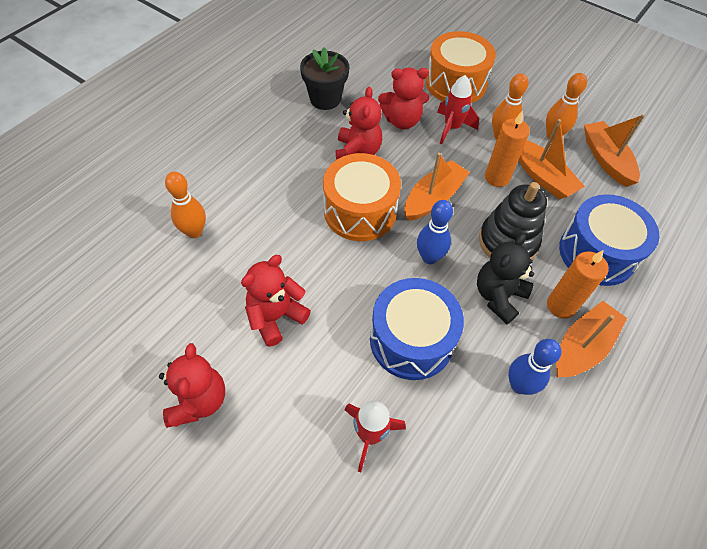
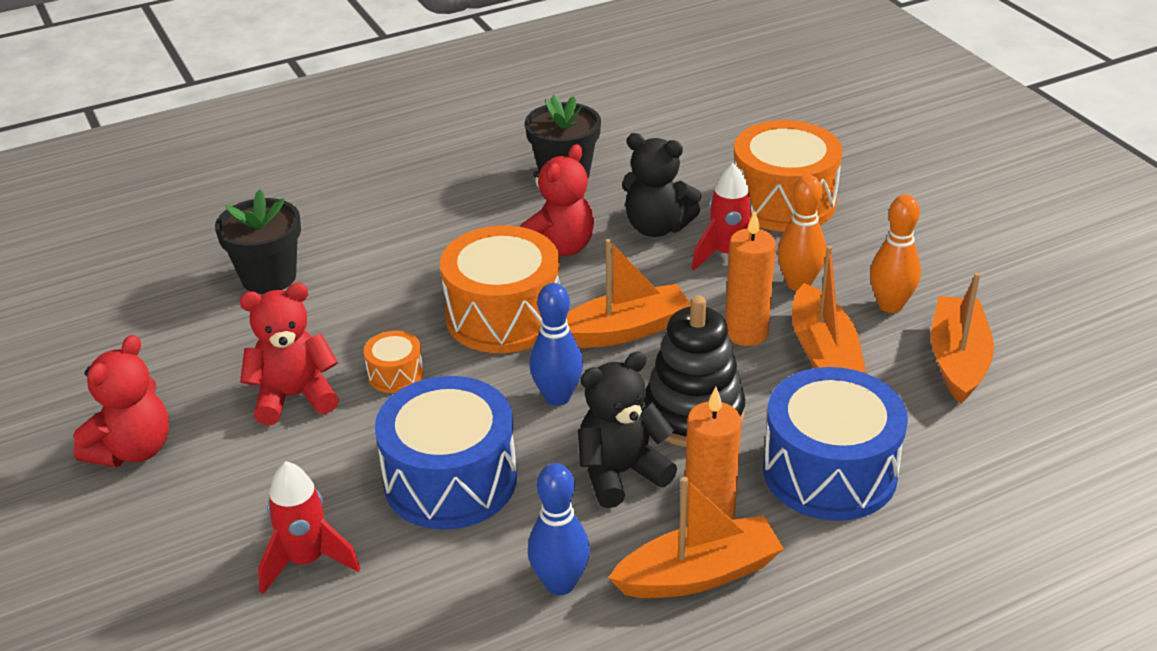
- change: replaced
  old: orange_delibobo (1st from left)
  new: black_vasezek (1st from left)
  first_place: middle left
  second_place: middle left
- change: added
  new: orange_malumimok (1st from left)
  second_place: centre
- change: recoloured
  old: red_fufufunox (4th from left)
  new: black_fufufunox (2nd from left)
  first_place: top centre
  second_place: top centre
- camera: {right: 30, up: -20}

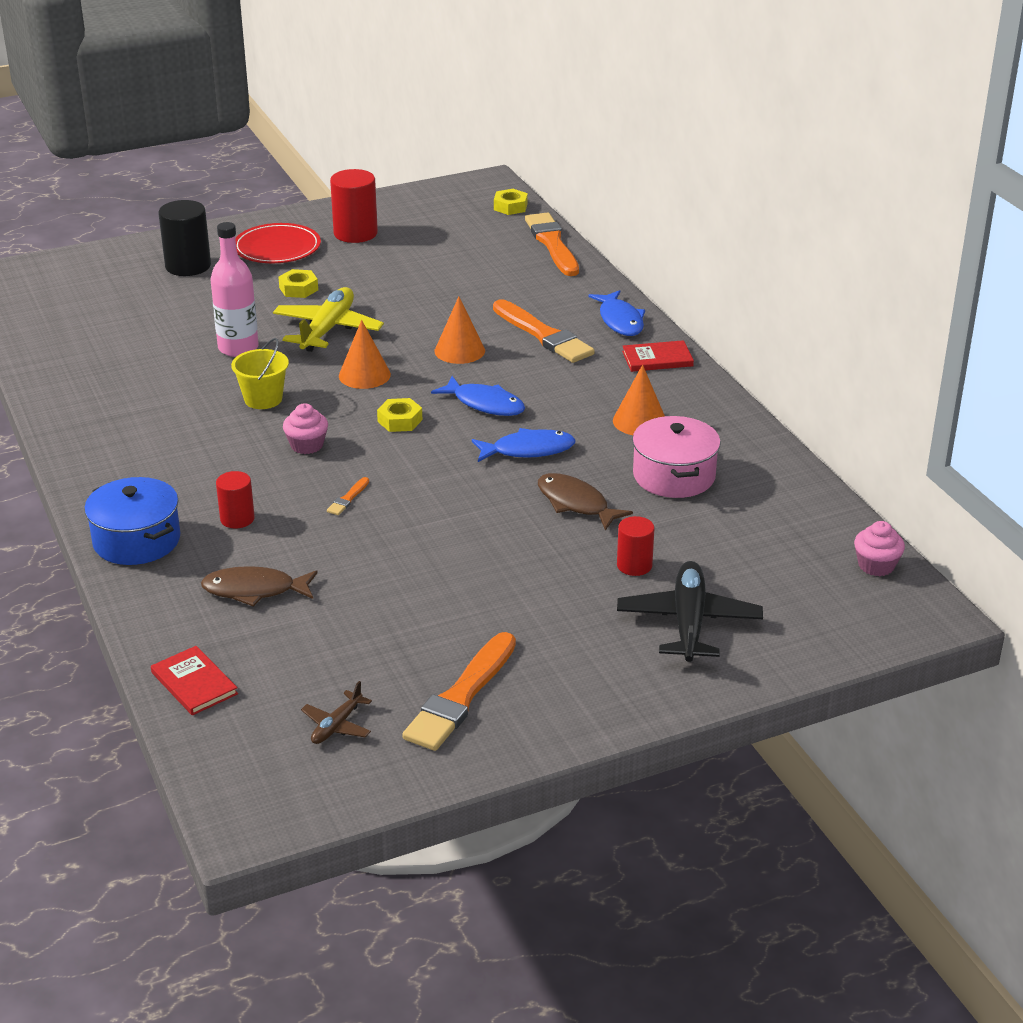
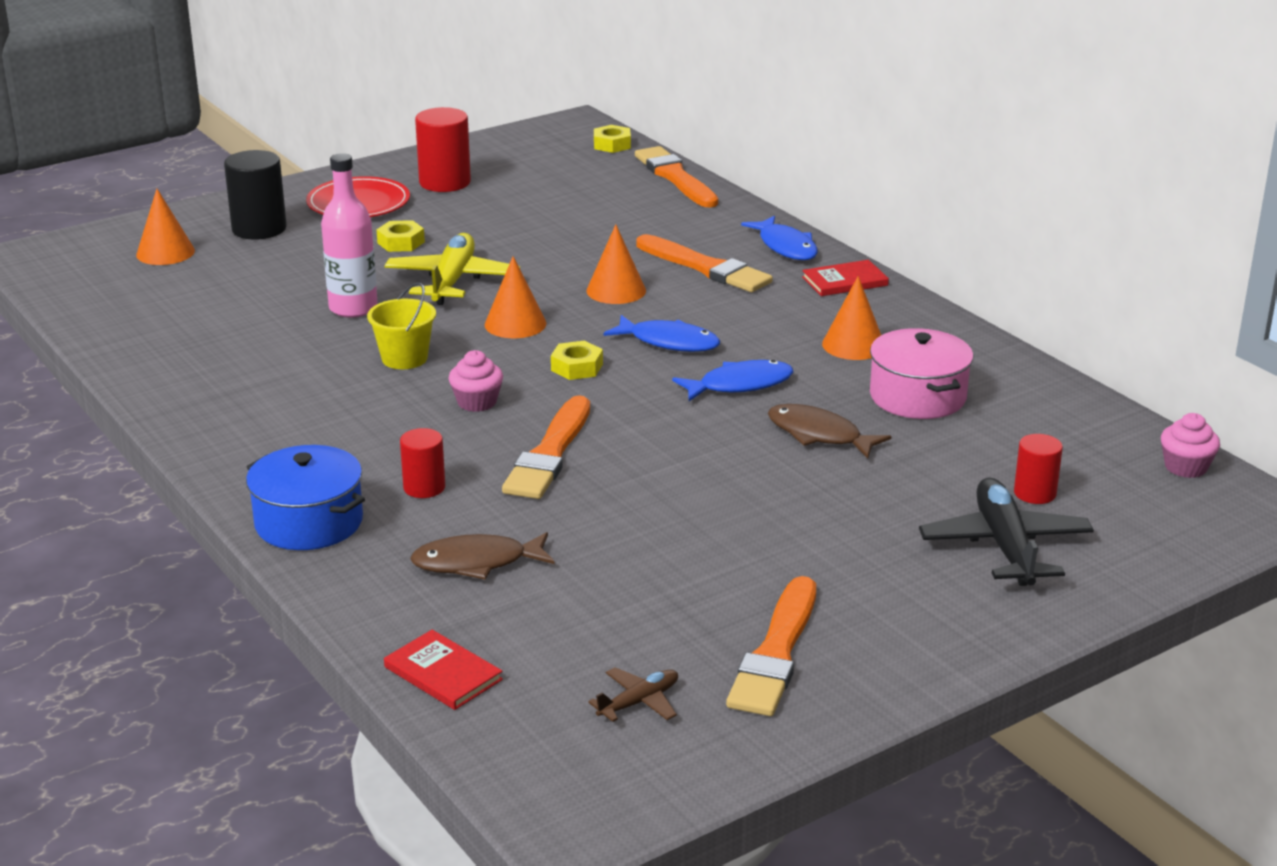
- change: added
  new: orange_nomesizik (1st from left)
  second_place: top left
- change: resized
  old: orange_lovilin (1st from left)
  first_place: centre
  second_place: centre
  factor: 2.37
- change: turned
  old: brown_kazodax
  first_place: bottom left
  second_place: bottom centre
  degrees: -150
- change: moved
  old: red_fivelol (3rd from left)
  first_place: centre
  second_place: middle right
- camera: {right: -10, up: -5}

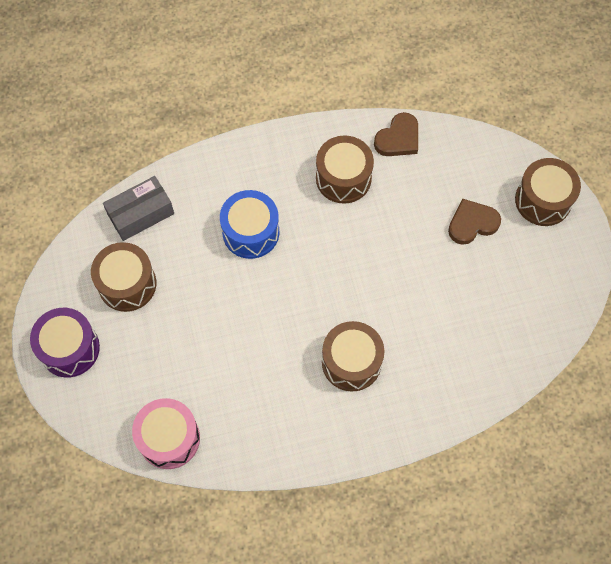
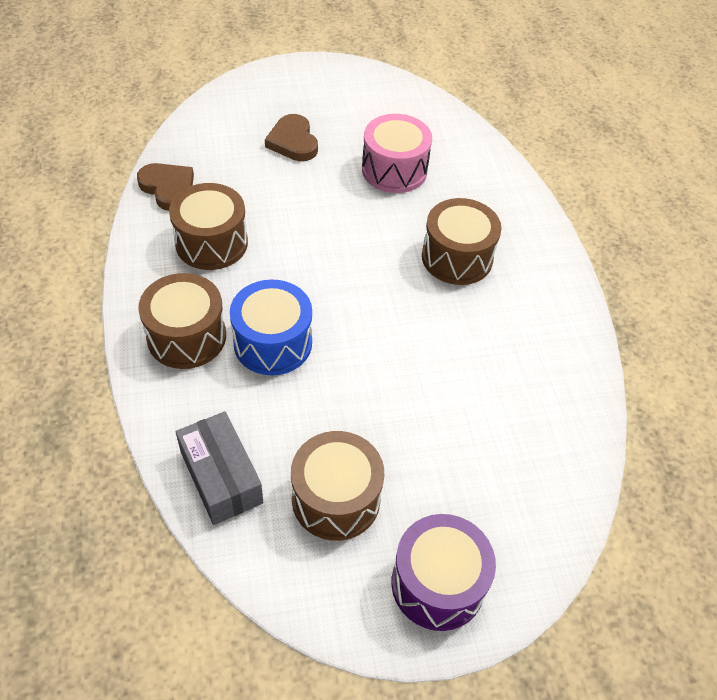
- change: moved
  old: brown_malumimok (4th from left in the first image)
  new: brown_malumimok (1st from left)
  first_place: middle right
  second_place: middle left
- change: moved
  old: pink_malumimok
  first_place: bottom left
  second_place: top centre
- camera: {right: -90, up: -15}

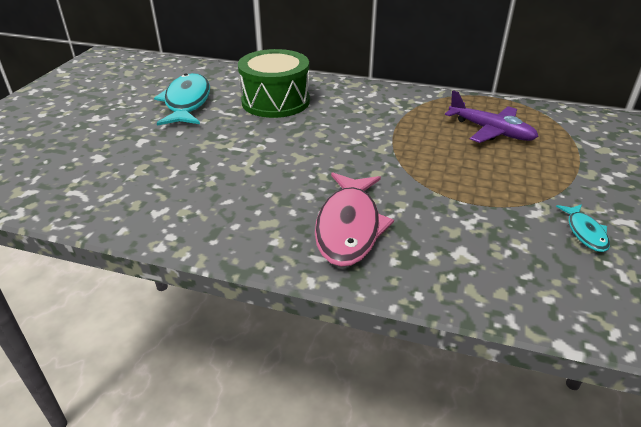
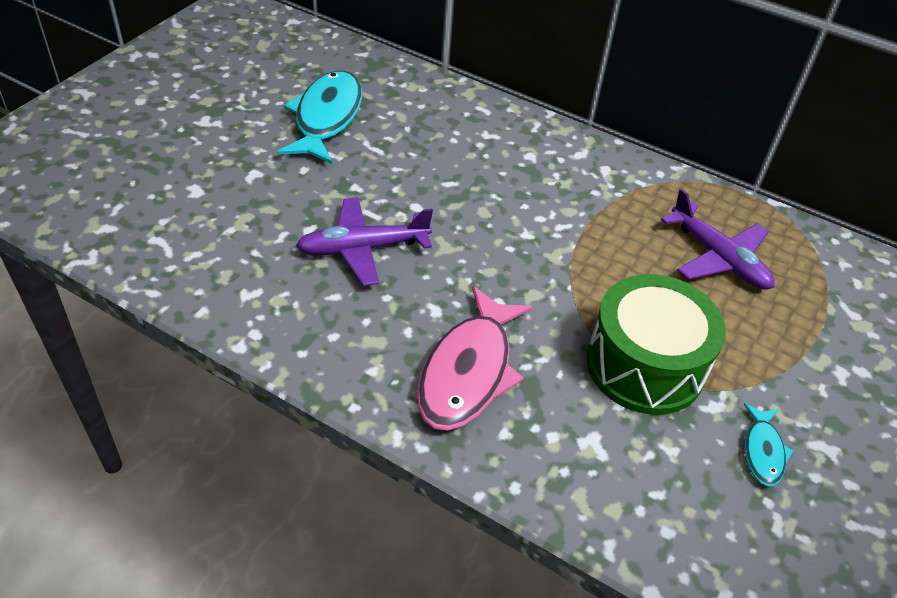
- change: added
  new: purple_kazodax (1st from left)
  second_place: centre
- change: moved
  old: green_malumimok
  first_place: top centre
  second_place: middle right
- camera: {right: 10, up: 10}

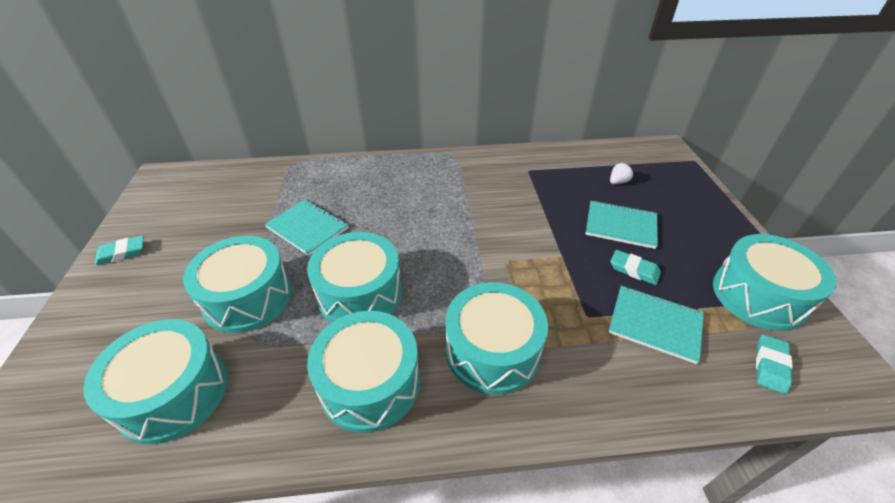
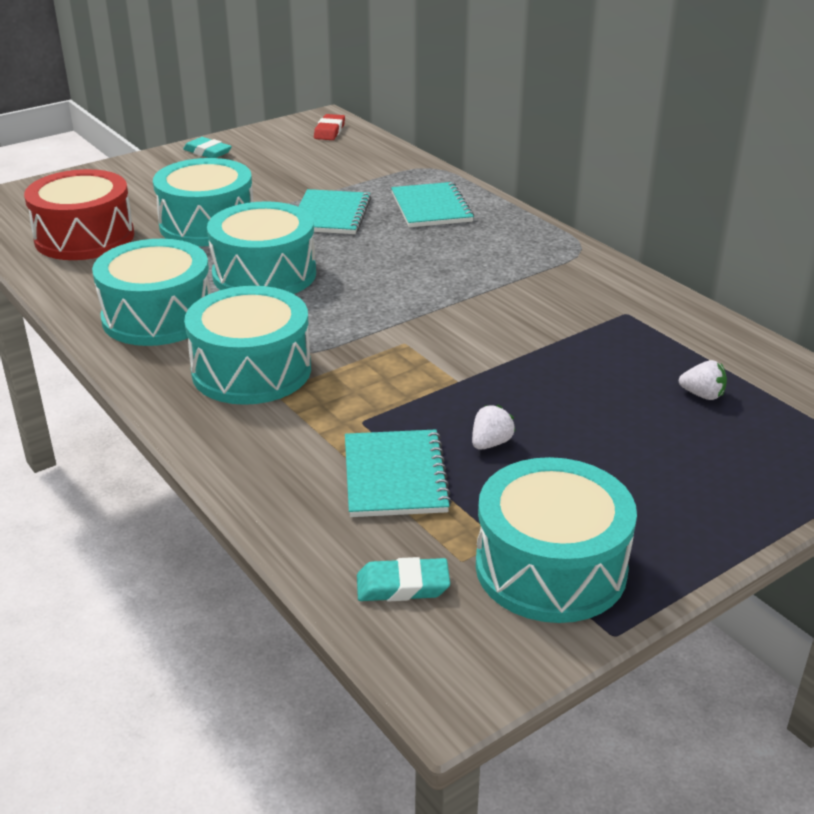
- change: recoloured
  old: turquoise_malumimok (1st from left)
  new: red_malumimok
  first_place: bottom left
  second_place: top left
- change: added
  new: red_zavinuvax
  second_place: top centre
- change: moved
  old: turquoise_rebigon (2nd from left in the first image)
  new: turquoise_rebigon (3rd from left)
  first_place: middle right
  second_place: top centre
- change: replaced
  old: turquoise_zavinuvax (2nd from left)
  new: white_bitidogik (1st from left)
  first_place: middle right
  second_place: centre
- camera: {right: 60, up: -10}

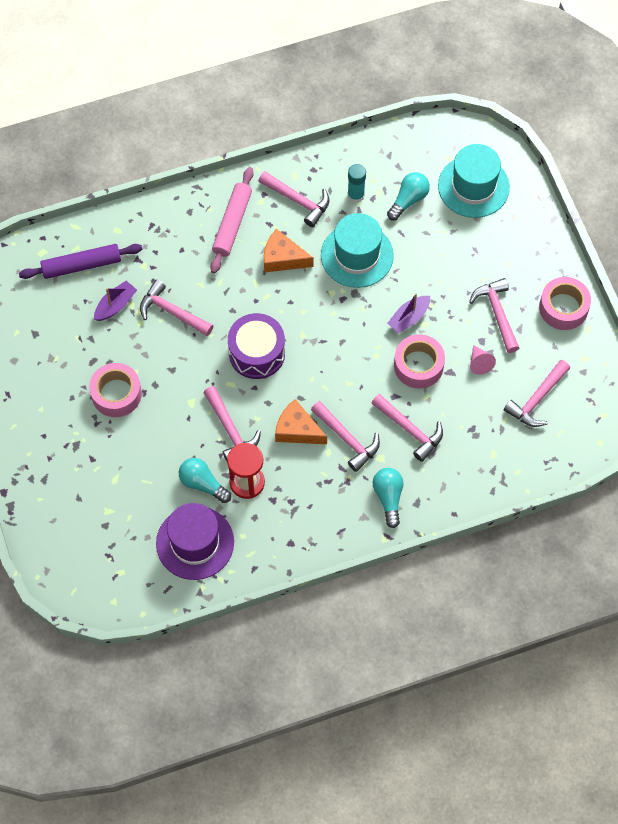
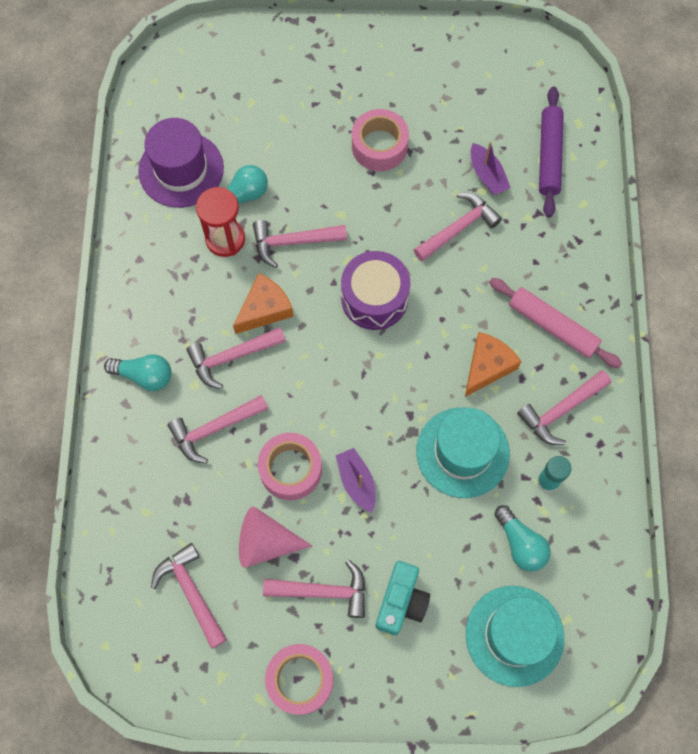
- change: resized
  old: pink_nomesizik
  first_place: middle right
  second_place: bottom centre
  factor: 1.73
- change: added
  new: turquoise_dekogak
  second_place: bottom centre
- camera: {right: 110, up: 5}

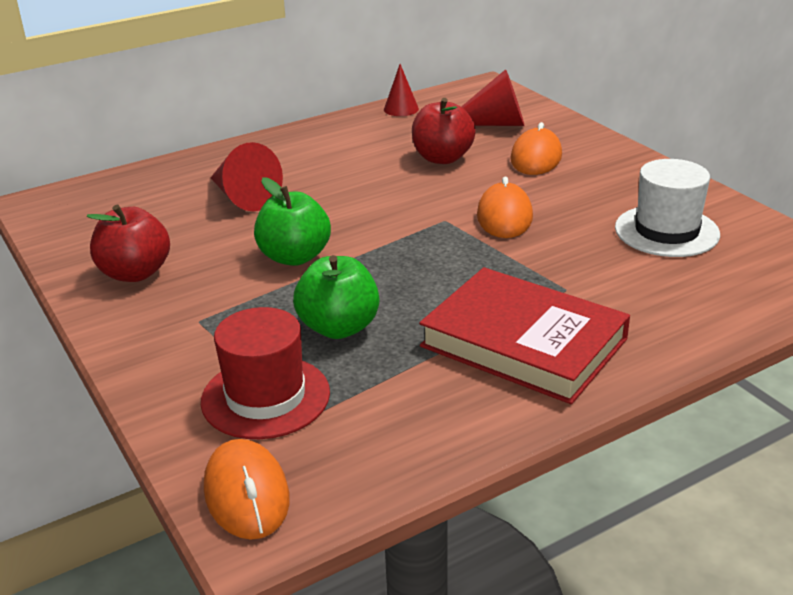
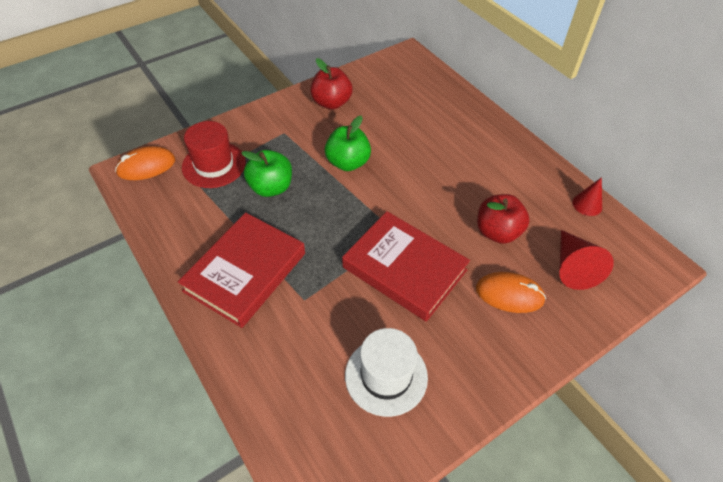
- change: replaced
  old: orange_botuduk (2nd from left)
  new: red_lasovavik (2nd from left)
  first_place: centre
  second_place: centre
- change: removed
  old: red_nomesizik (1st from left)
  first_place: top left
- camera: {right: 85, up: 20}

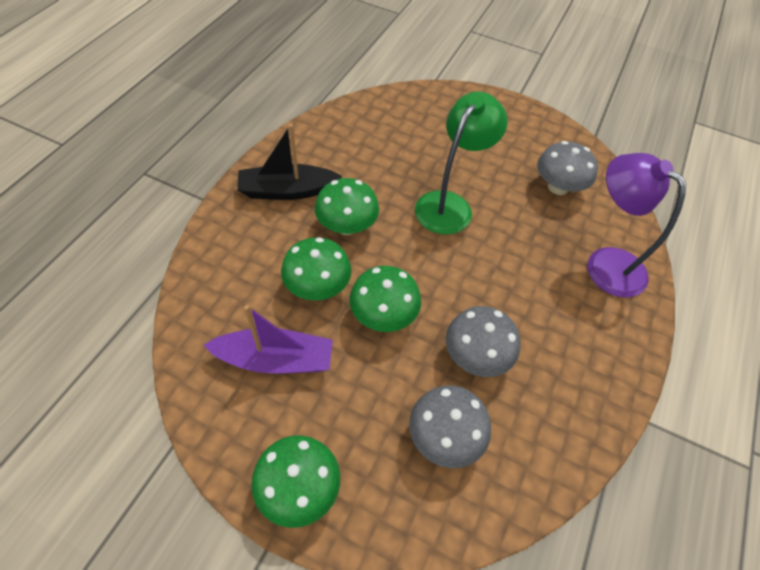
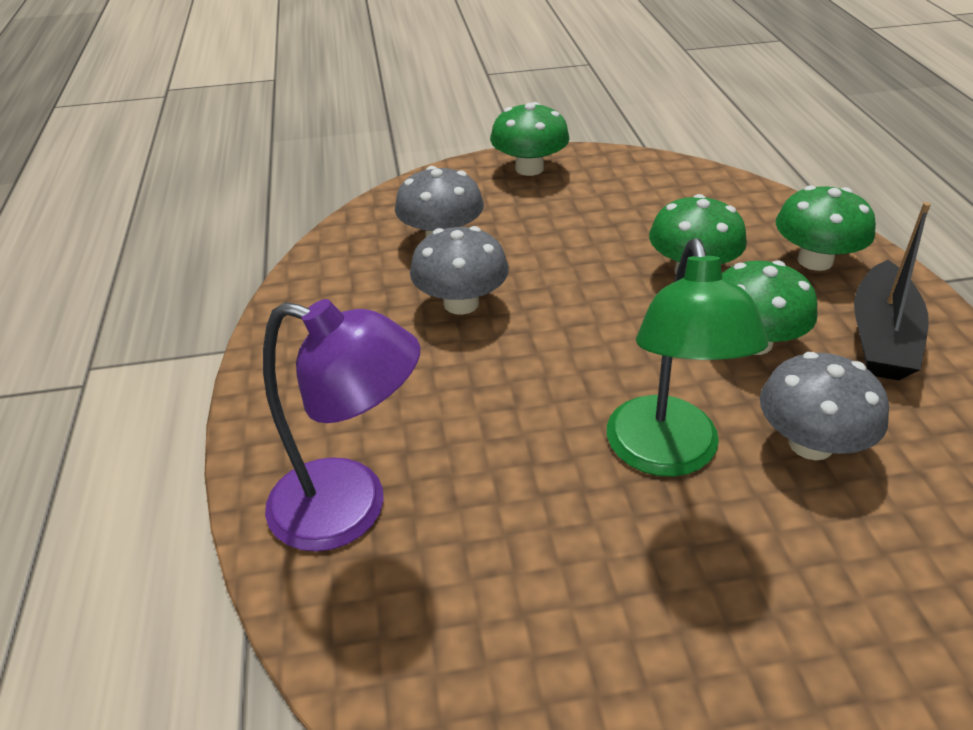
- change: moved
  old: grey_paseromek (3rd from left)
  first_place: top right
  second_place: middle right
- change: moved
  old: green_paseromek (4th from left)
  first_place: centre
  second_place: top right
- change: turned
  old: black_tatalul
  first_place: top centre
  second_place: middle right
  degrees: 150
- change: removed
  old: purple_tatalul
  first_place: centre
- camera: {right: 150, up: -15}

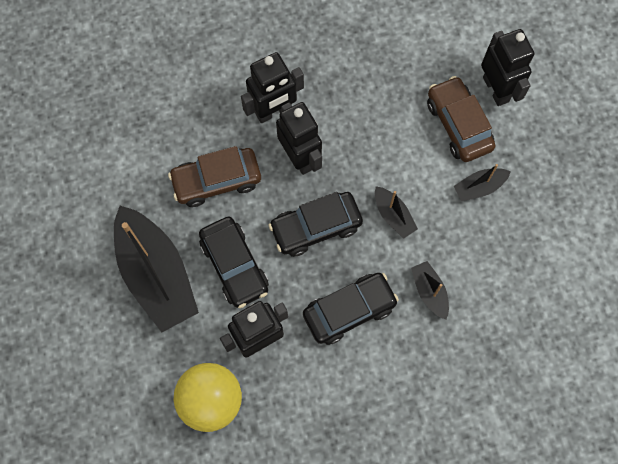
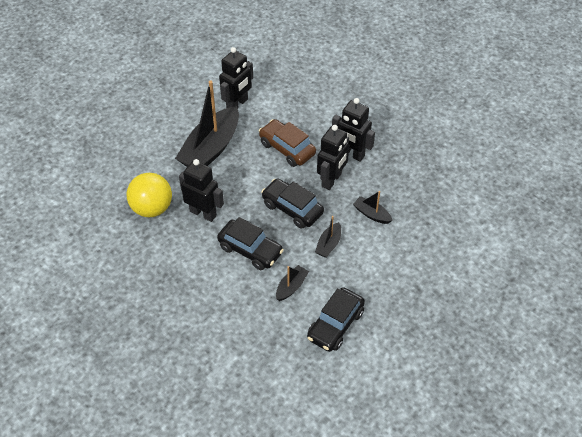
- change: moved
  old: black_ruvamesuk (4th from left in the first image)
  new: black_ruvamesuk (2nd from left)
  first_place: top right
  second_place: top centre
- change: moved
  old: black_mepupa (1st from left in the first image)
  new: black_mepupa (3rd from left)
  first_place: centre
  second_place: bottom centre
- change: moved
  old: black_tatalul (4th from left)
  first_place: middle right
  second_place: centre
- change: removed
  old: brown_mepupa (2nd from left)
  first_place: top right
- camera: {right: 60, up: -20}

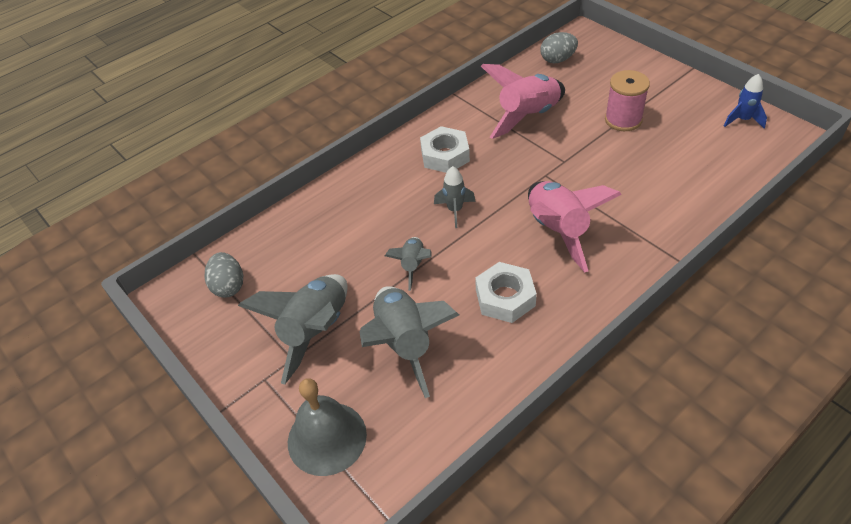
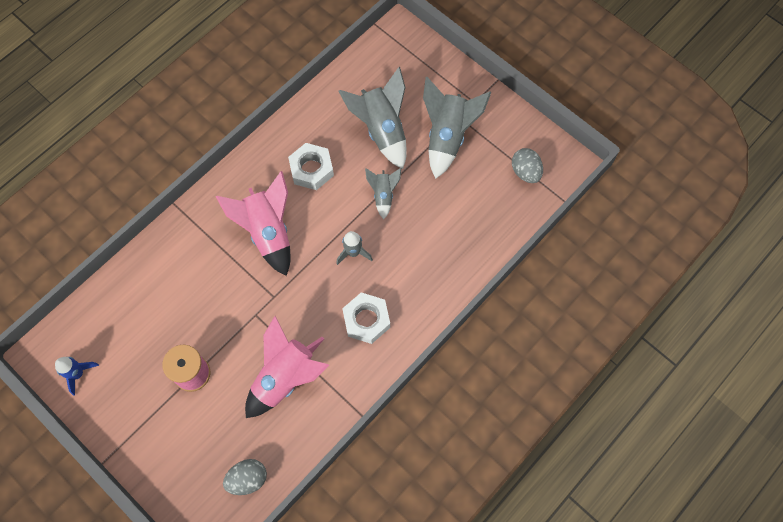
- change: removed
  old: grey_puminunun
  first_place: bottom centre
- camera: {right: 170, up: 20}

